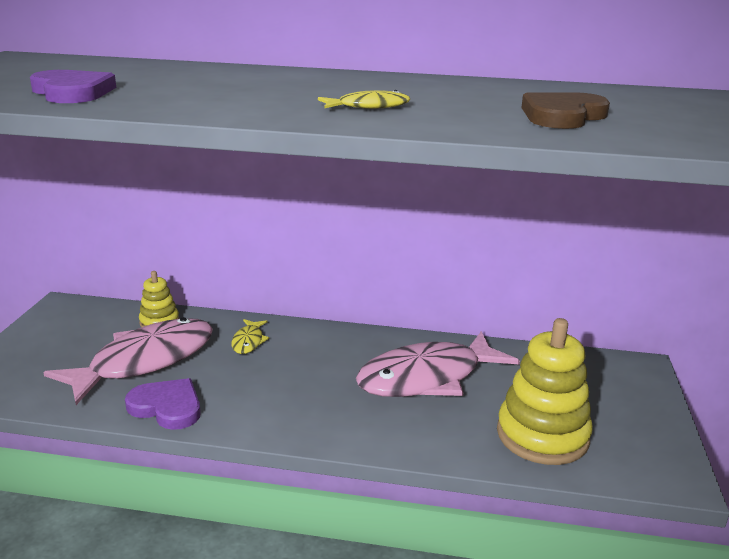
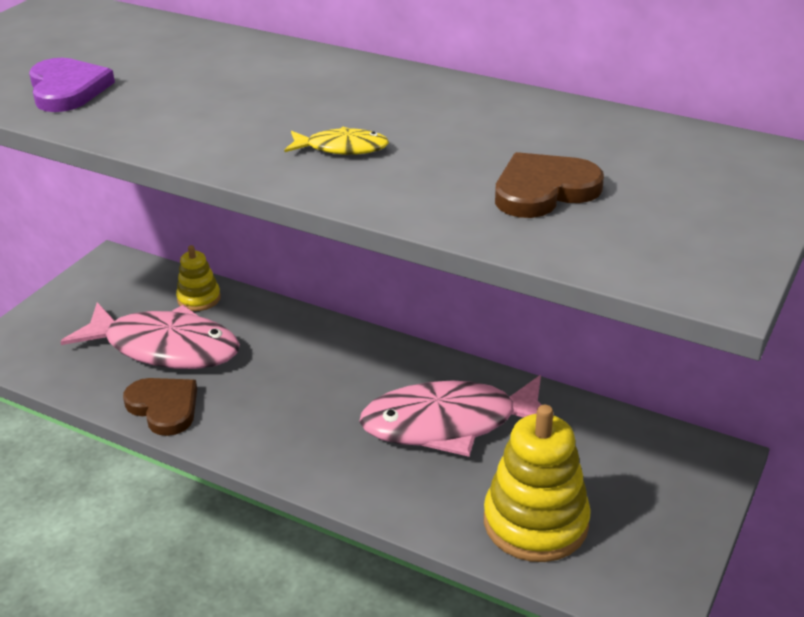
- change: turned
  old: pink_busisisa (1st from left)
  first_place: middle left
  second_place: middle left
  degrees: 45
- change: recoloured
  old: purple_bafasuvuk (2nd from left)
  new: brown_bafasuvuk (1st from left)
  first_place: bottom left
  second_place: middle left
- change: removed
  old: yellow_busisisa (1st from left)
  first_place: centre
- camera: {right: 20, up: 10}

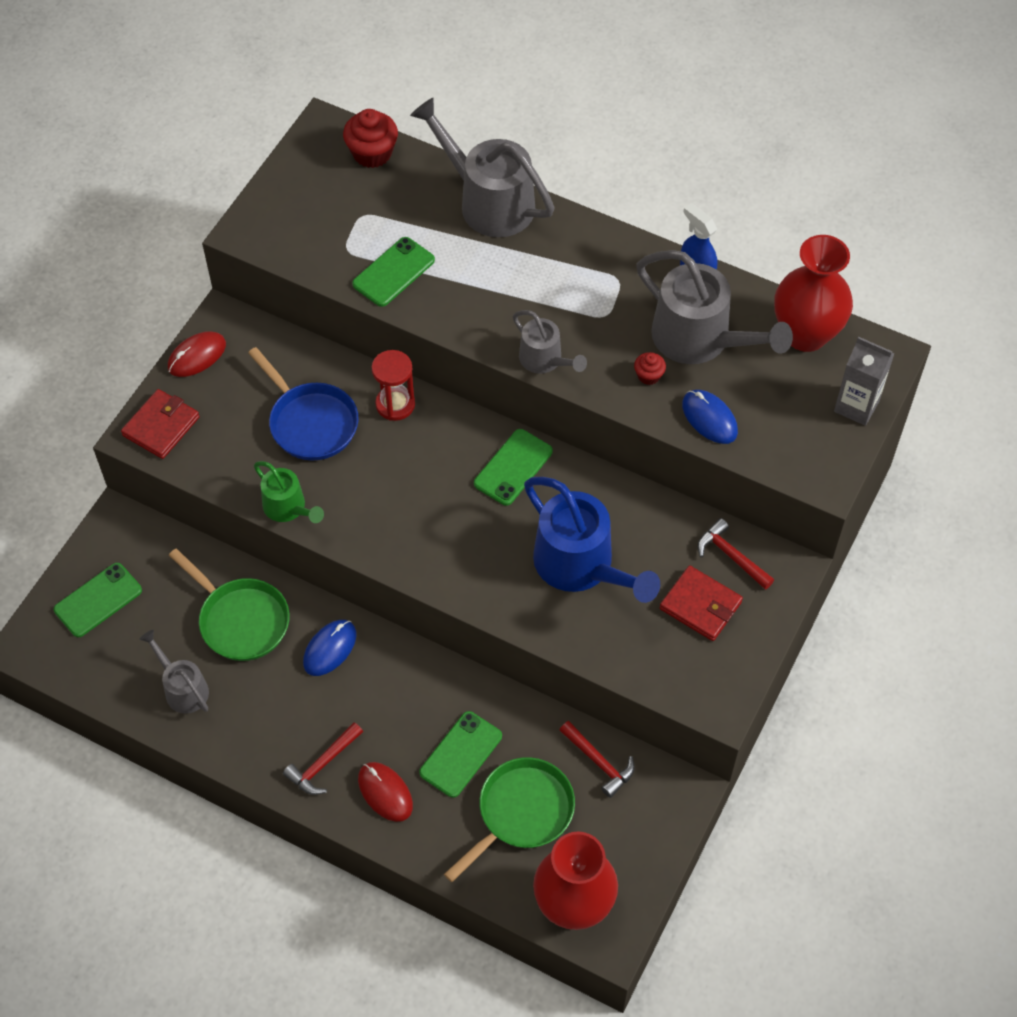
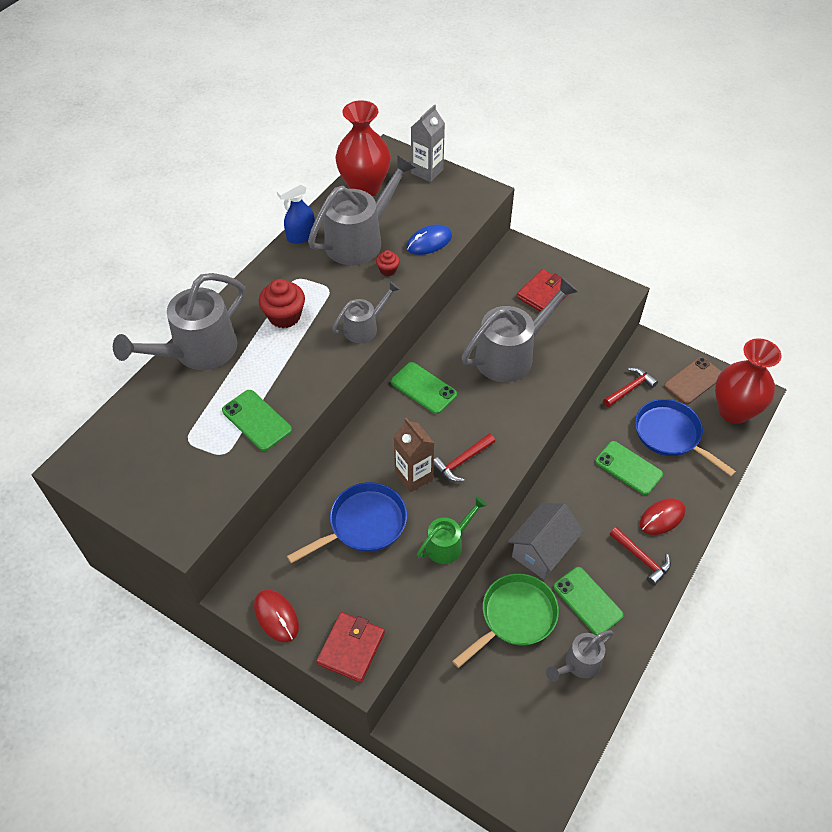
- change: moved
  old: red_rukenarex (1st from left)
  first_place: top centre
  second_place: centre
- change: turned
  old: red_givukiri (1st from left)
  first_place: middle left
  second_place: bottom centre
  degrees: 75
- change: added
  new: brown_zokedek
  second_place: centre
- change: moved
  old: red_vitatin (3rd from left in the first image)
  new: red_vitatin (1st from left)
  first_place: middle right
  second_place: centre
- change: recoloured
  old: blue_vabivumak
  new: grey_vabivumak (4th from left)
  first_place: centre
  second_place: centre
- change: replaced
  old: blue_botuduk (1st from left)
  new: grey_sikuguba
  first_place: middle left
  second_place: centre
- change: moved
  old: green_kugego (1st from left in the first image)
  new: green_kugego (3rd from left)
  first_place: middle left
  second_place: bottom right
- change: recoloured
  old: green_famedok (2nd from left)
  new: blue_famedok (2nd from left)
  first_place: bottom centre
  second_place: middle right
- change: added
  new: brown_kugego
  second_place: middle right
- change: removed
  old: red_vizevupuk
  first_place: centre
- camera: {right: -85, up: -5}

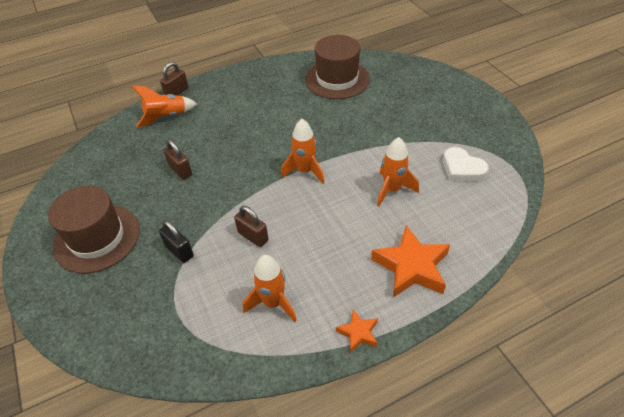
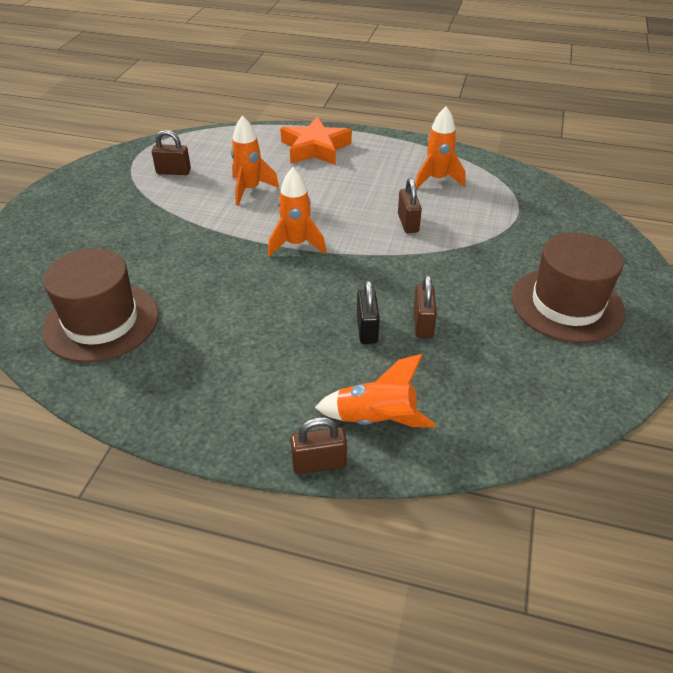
- change: replaced
  old: white_bafasuvuk
  new: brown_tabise (1st from left)
  first_place: middle right
  second_place: top left
- change: moved
  old: black_tabise
  first_place: middle left
  second_place: centre
- change: removed
  old: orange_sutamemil (1st from left)
  first_place: bottom centre
- camera: {right: -140, up: -5}

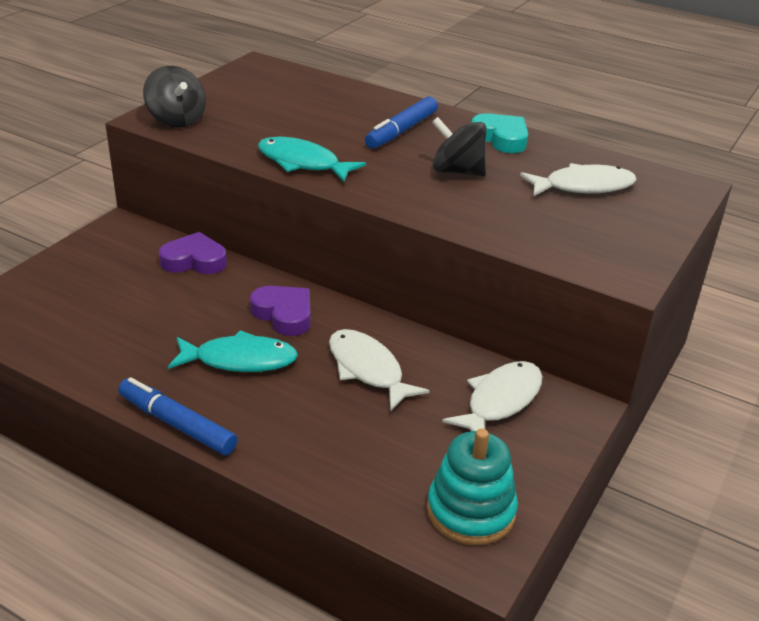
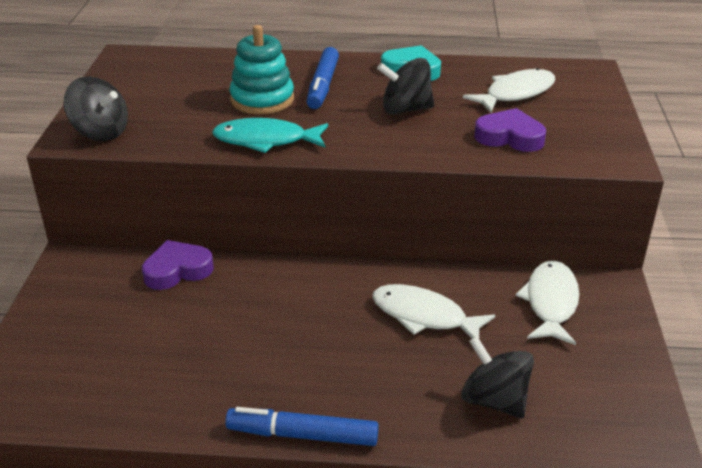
- change: moved
  old: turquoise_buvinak
  first_place: bottom centre
  second_place: top centre
- change: added
  new: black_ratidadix (3rd from left)
  second_place: bottom right
- change: moved
  old: purple_bafasuvuk (2nd from left)
  first_place: centre
  second_place: top right
- change: removed
  old: turquoise_busisisa (1st from left)
  first_place: middle left
- camera: {right: -25, up: 0}

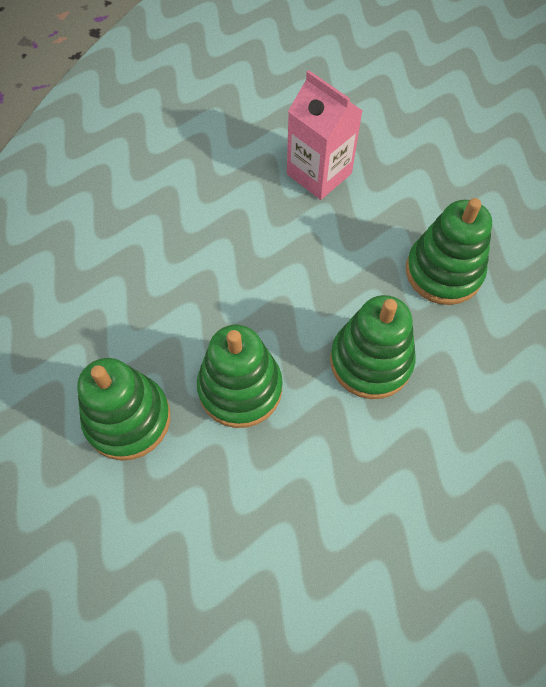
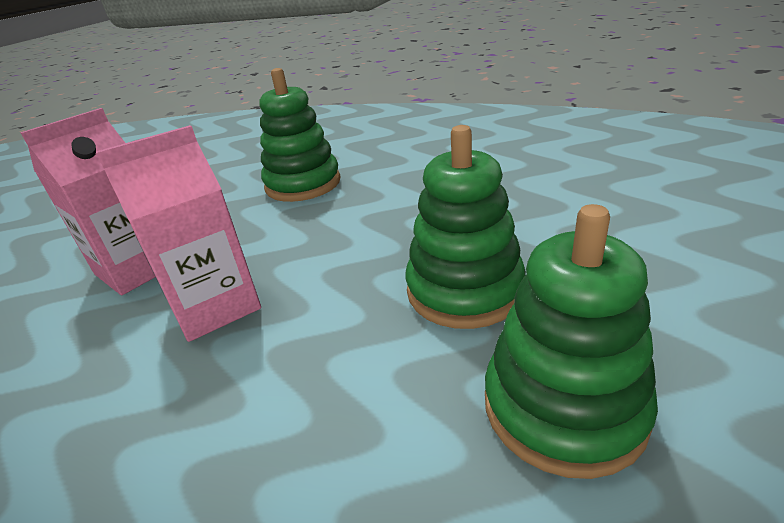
- change: added
  new: pink_zokedek (2nd from left)
  second_place: middle left
- change: removed
  old: green_buvinak (3rd from left)
  first_place: middle right
- camera: {right: -90, up: -30}

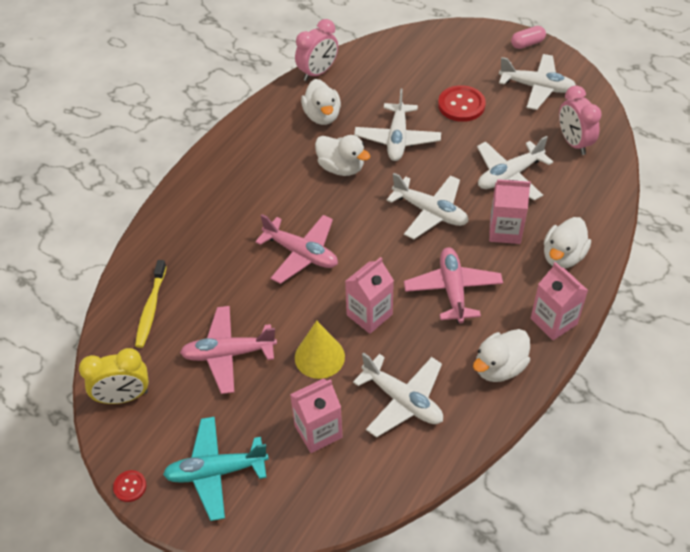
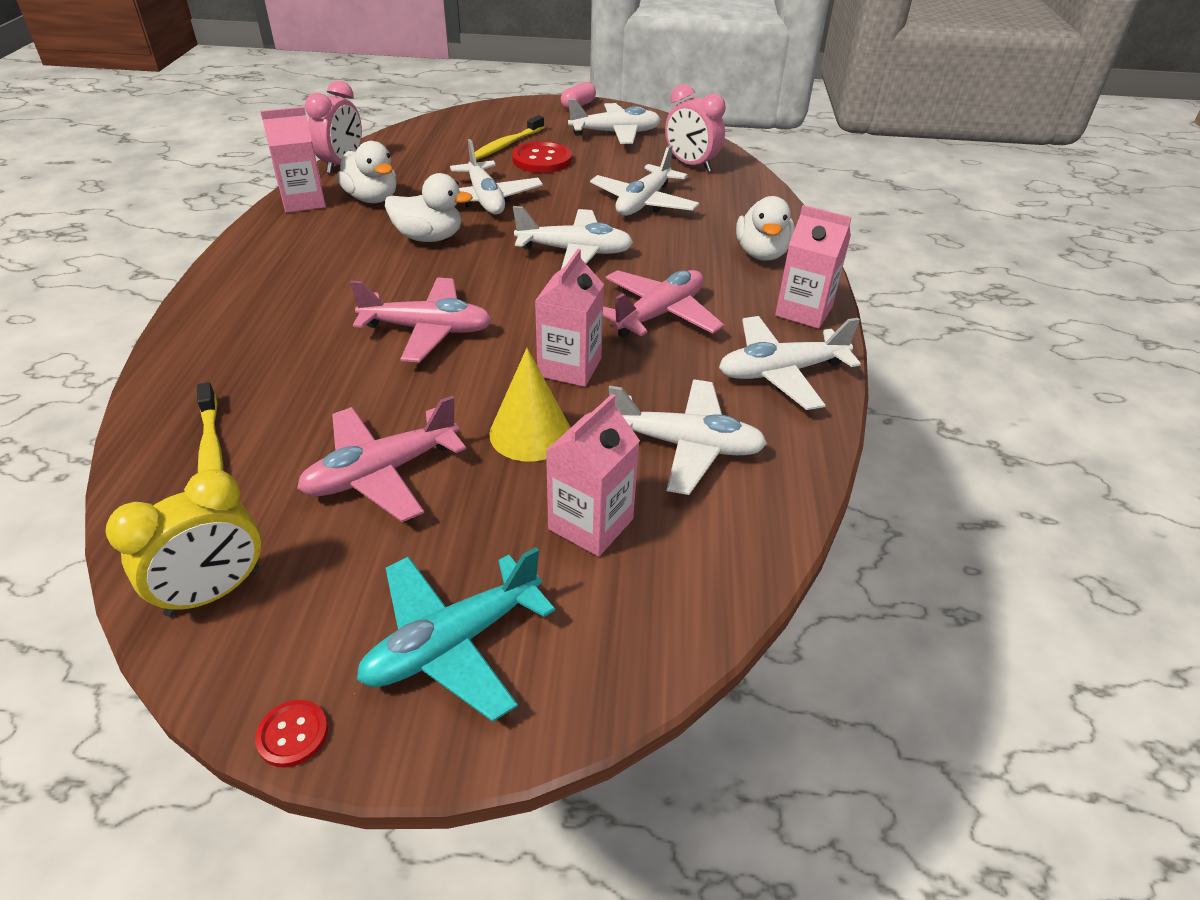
- change: moved
  old: pink_zokedek (3rd from left in the first image)
  new: pink_zokedek (1st from left)
  first_place: middle right
  second_place: top left
- change: added
  new: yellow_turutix (2nd from left)
  second_place: top centre
- change: turned
  old: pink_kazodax (3rd from left)
  first_place: centre
  second_place: centre
  degrees: 75
- change: replaced
  old: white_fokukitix (3rd from left)
  new: white_kazodax (6th from left)
  first_place: middle right
  second_place: centre
- camera: {right: -30, up: -10}

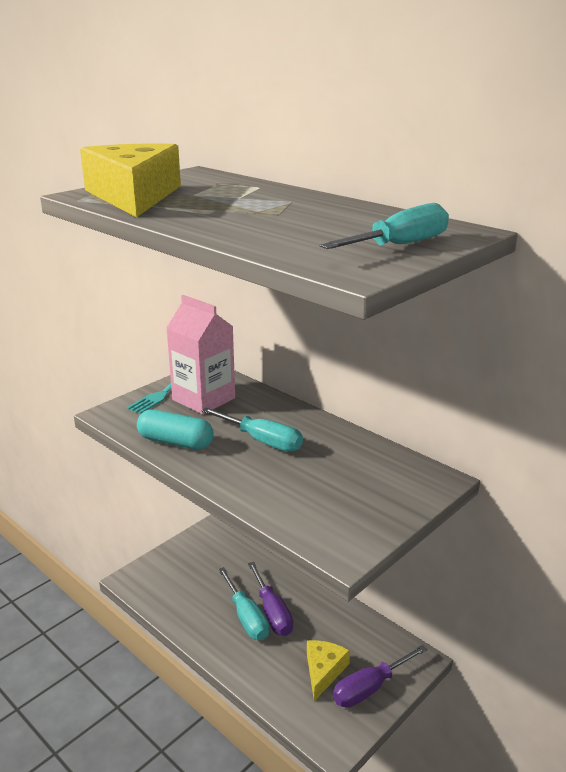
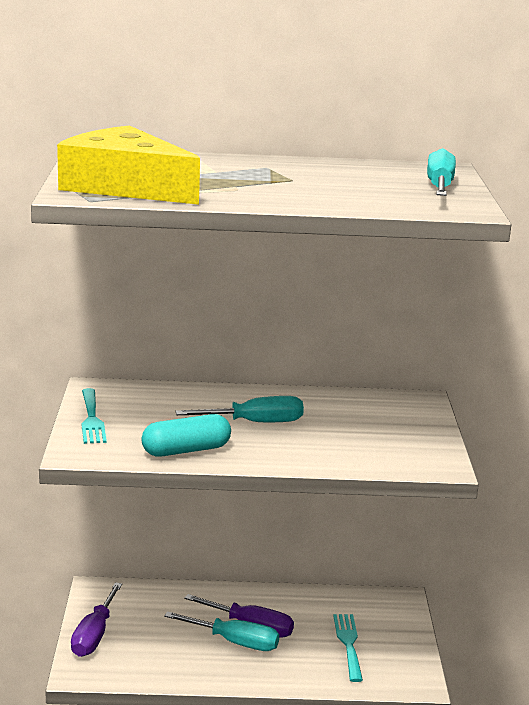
- change: moved
  old: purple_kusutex (2nd from left in the first image)
  new: purple_kusutex (1st from left)
  first_place: bottom right
  second_place: bottom left
- change: replaced
  old: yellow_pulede (2nd from left)
  new: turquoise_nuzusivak (2nd from left)
  first_place: bottom centre
  second_place: bottom centre
- change: removed
  old: pink_zokedek
  first_place: centre
- camera: {right: -45, up: -5}

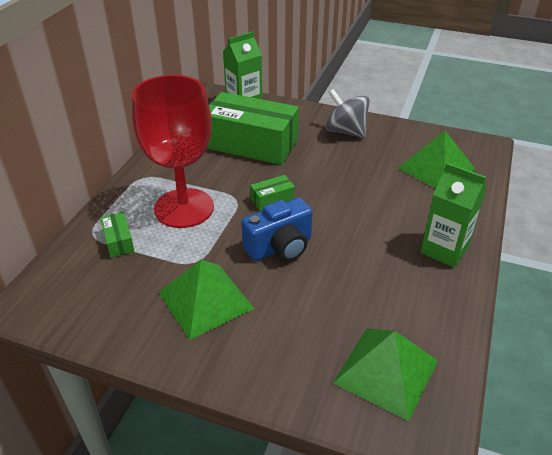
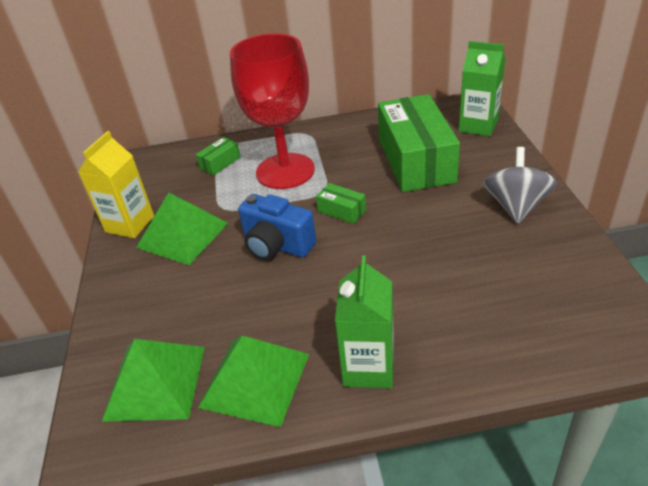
- change: added
  new: yellow_zokedek
  second_place: middle left
- change: moved
  old: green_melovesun (3rd from left)
  first_place: middle right
  second_place: bottom centre
- camera: {right: 65, up: 0}

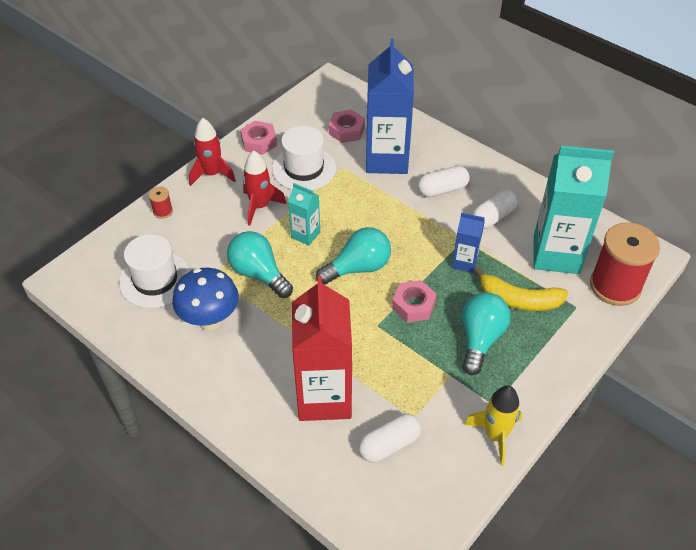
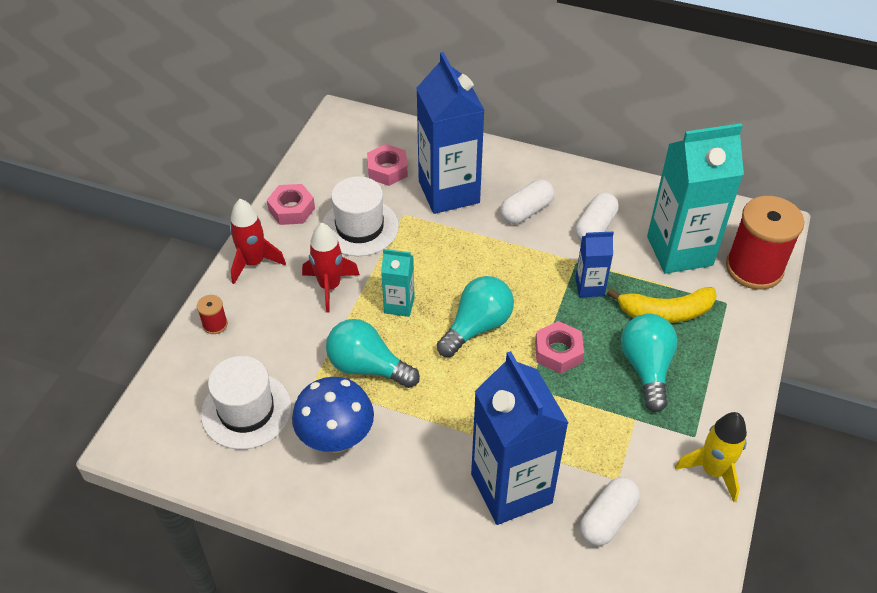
- change: recoloured
  old: red_zokedek
  new: blue_zokedek (2nd from left)
  first_place: centre
  second_place: bottom centre
- camera: {right: -20, up: 0}

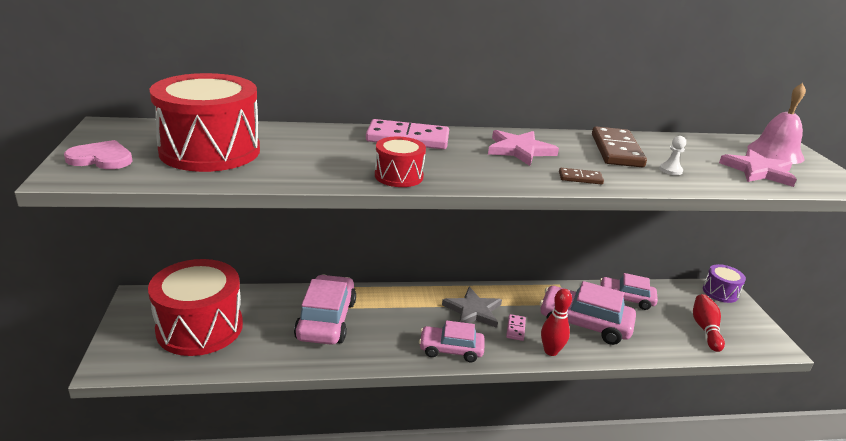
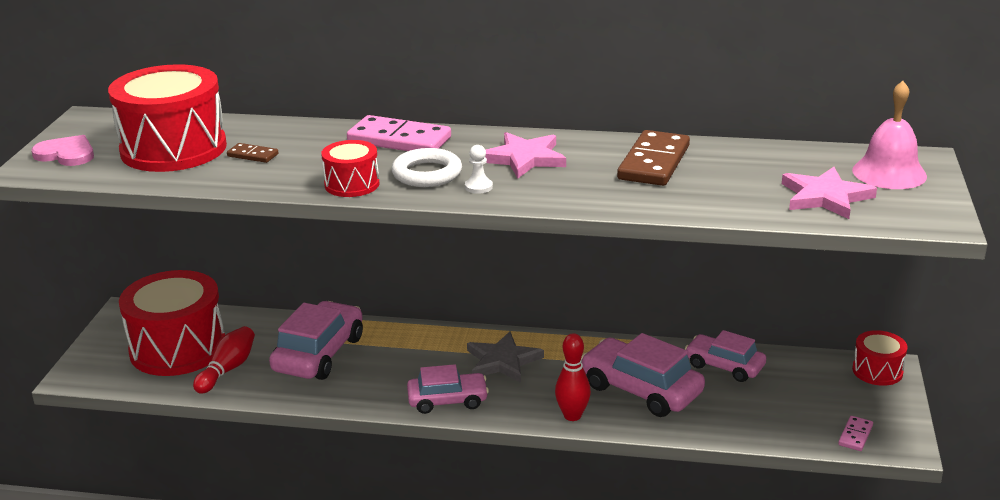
- change: moved
  old: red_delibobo (2nd from left in the first image)
  new: red_delibobo (1st from left)
  first_place: bottom right
  second_place: bottom left
- change: moved
  old: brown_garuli (1st from left)
  first_place: middle right
  second_place: top left
- change: added
  new: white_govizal
  second_place: centre
- change: turned
  old: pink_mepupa (2nd from left)
  first_place: bottom centre
  second_place: bottom centre
  degrees: 150
- change: moved
  old: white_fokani
  first_place: middle right
  second_place: centre
- change: moved
  old: pink_garuli (2nd from left)
  first_place: bottom centre
  second_place: bottom right
- change: recoloured
  old: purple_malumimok
  new: red_malumimok (4th from left)
  first_place: middle right
  second_place: bottom right
- camera: {right: 20, up: 0}

